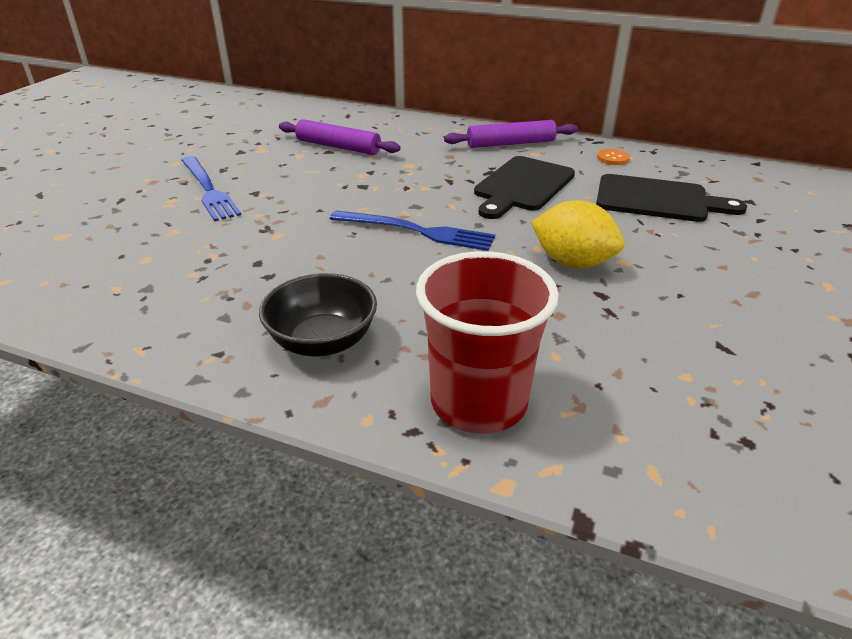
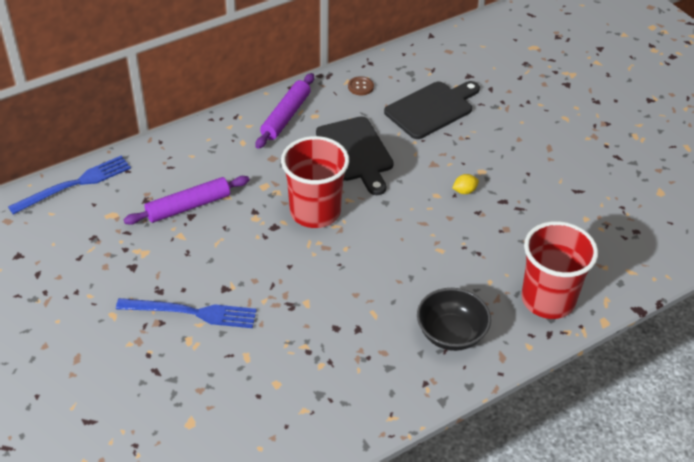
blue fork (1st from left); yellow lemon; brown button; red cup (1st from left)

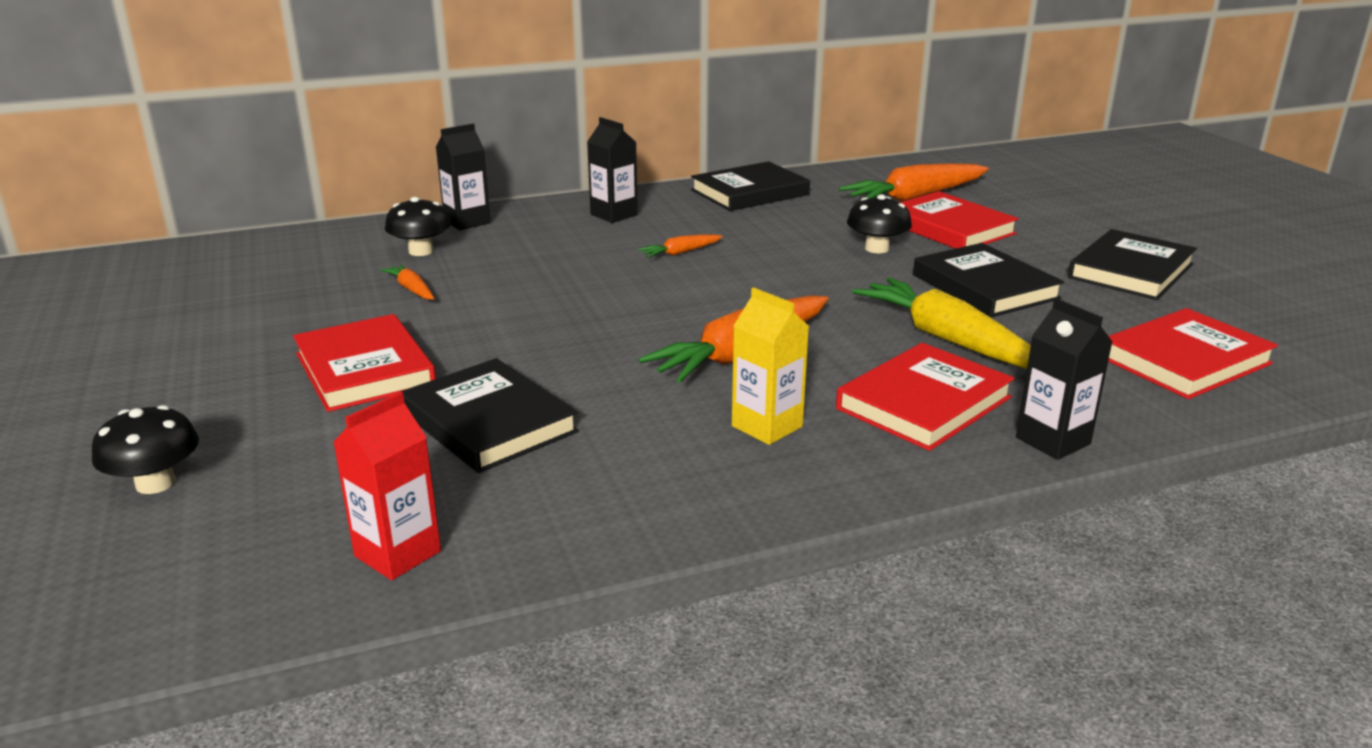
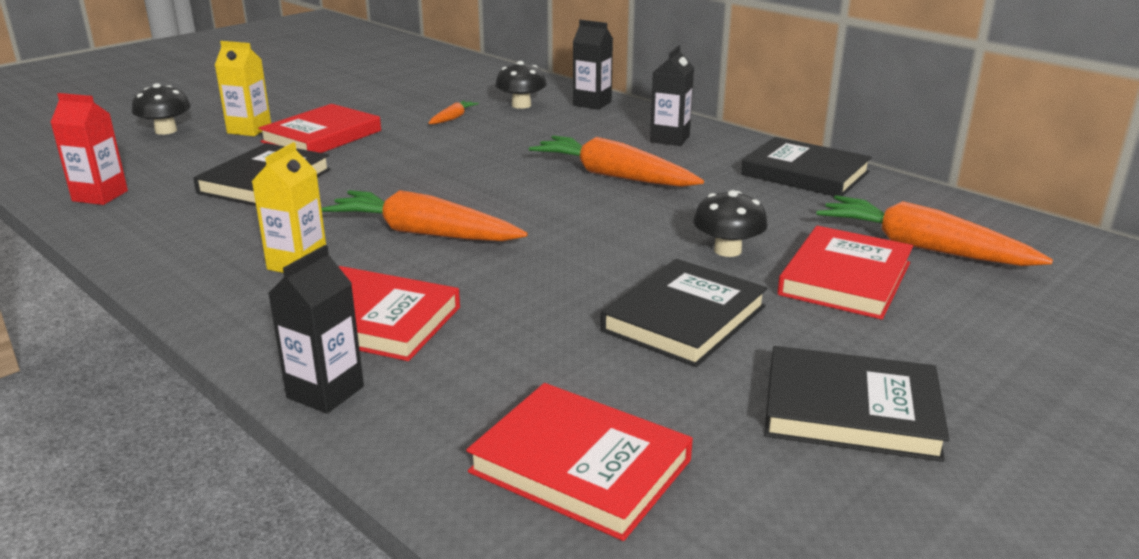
orange carrot (3rd from left); yellow carrot; yellow carton (1st from left)

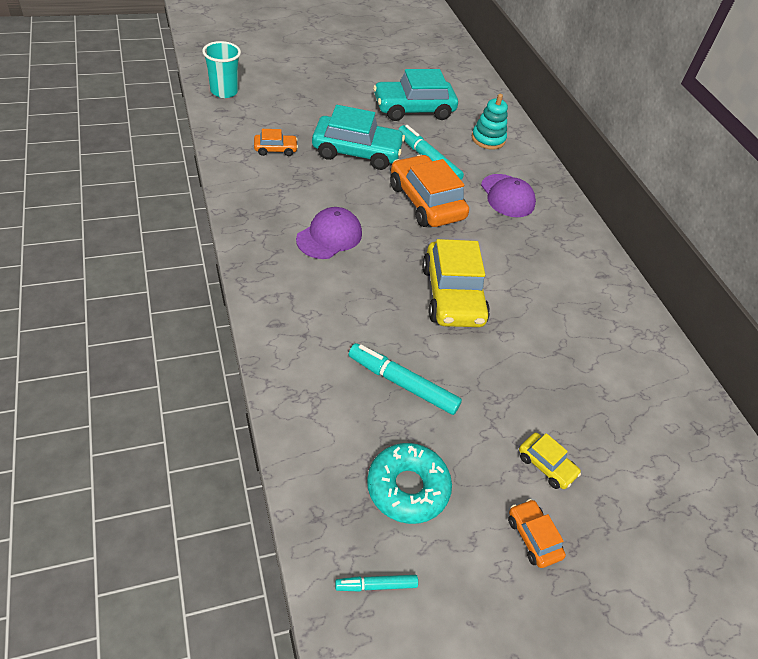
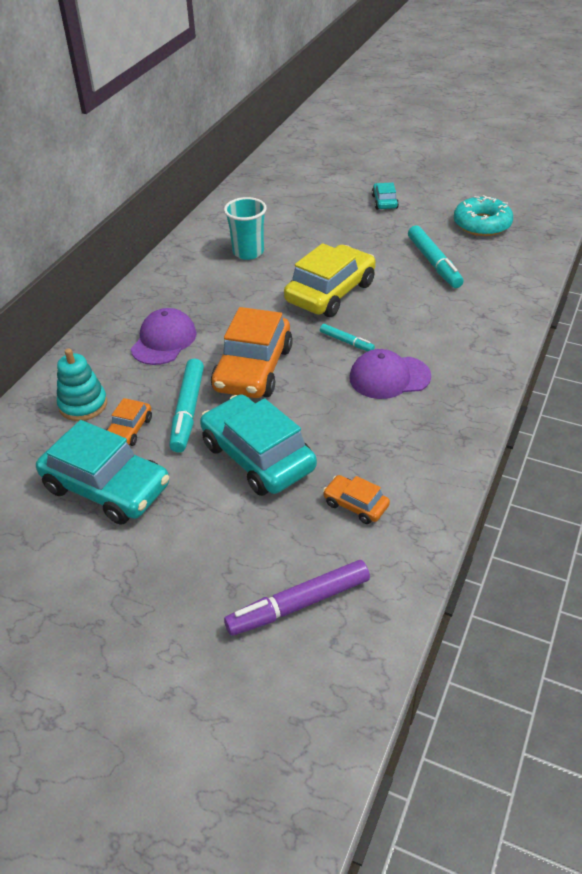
turquoise cup; turquoise marker (2nd from left); orange car (1st from left); turquoise car (3rd from left); purple marker

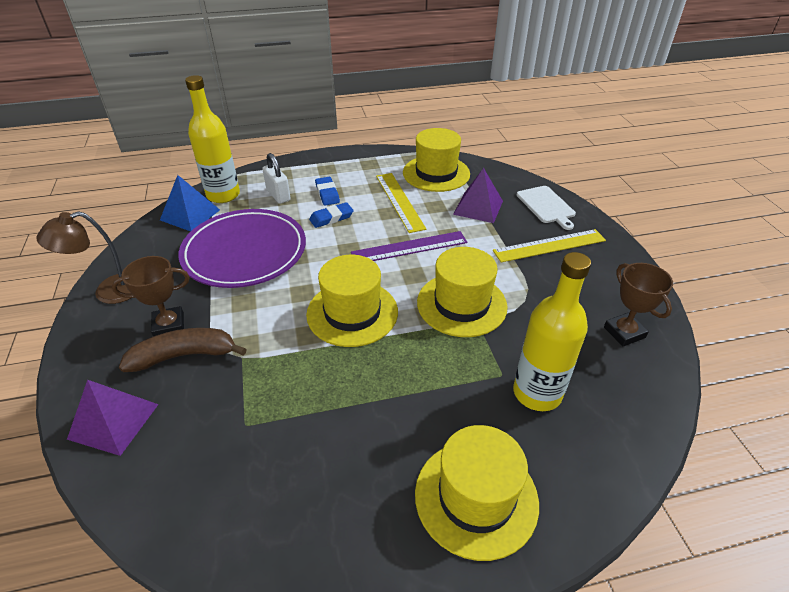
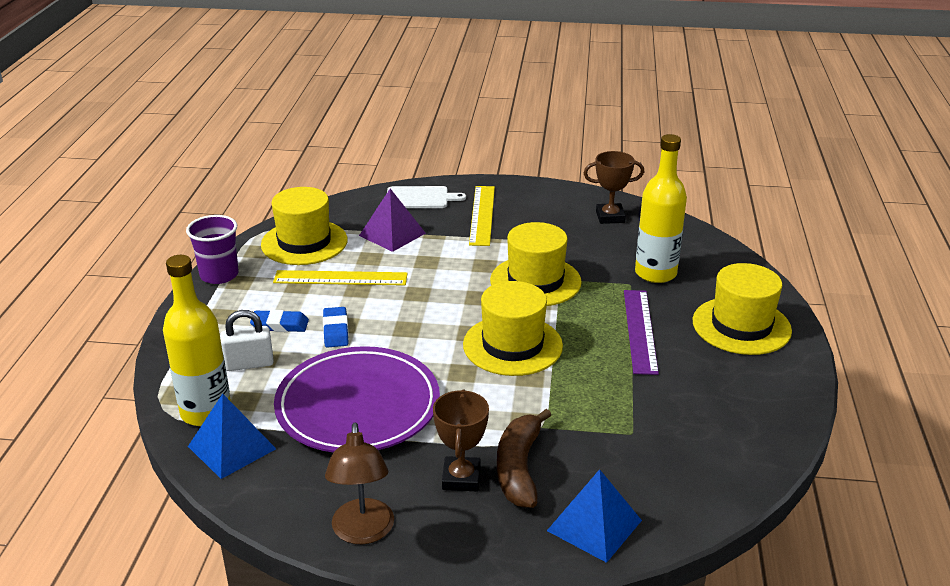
blue pyramid (2nd from left); purple ruler; purple cup

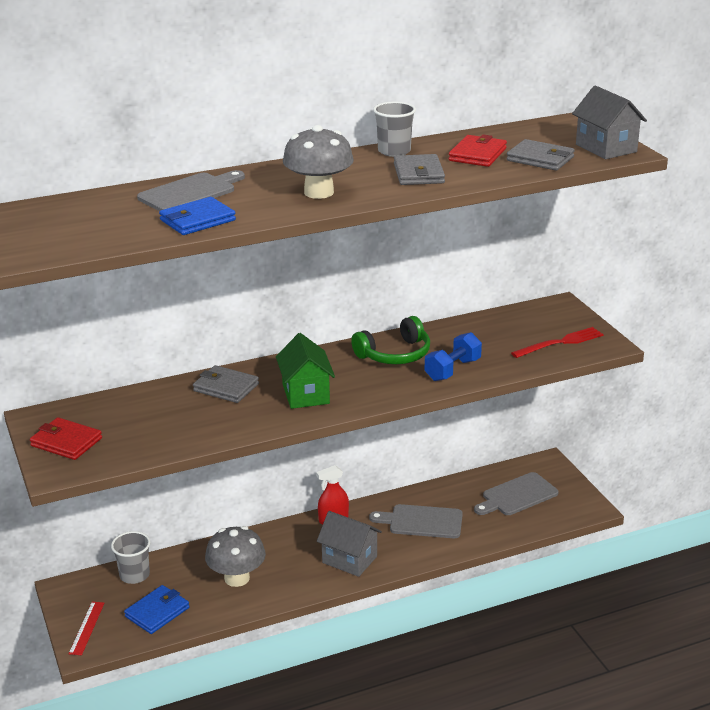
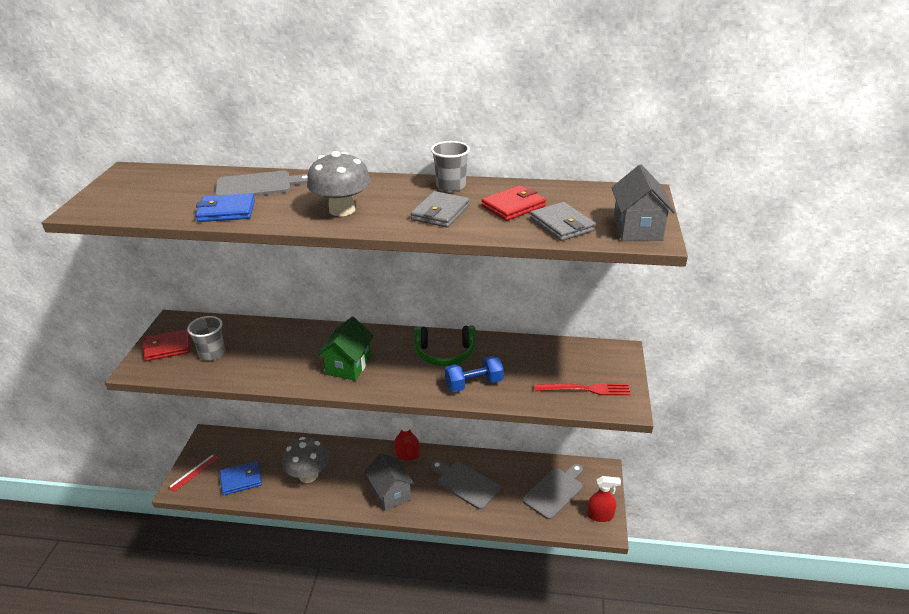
red wallet (1st from left); grey cup (1st from left); grey wallet (1st from left in the first image); grey cutting board (3rd from left); red spray bottle (2nd from left)

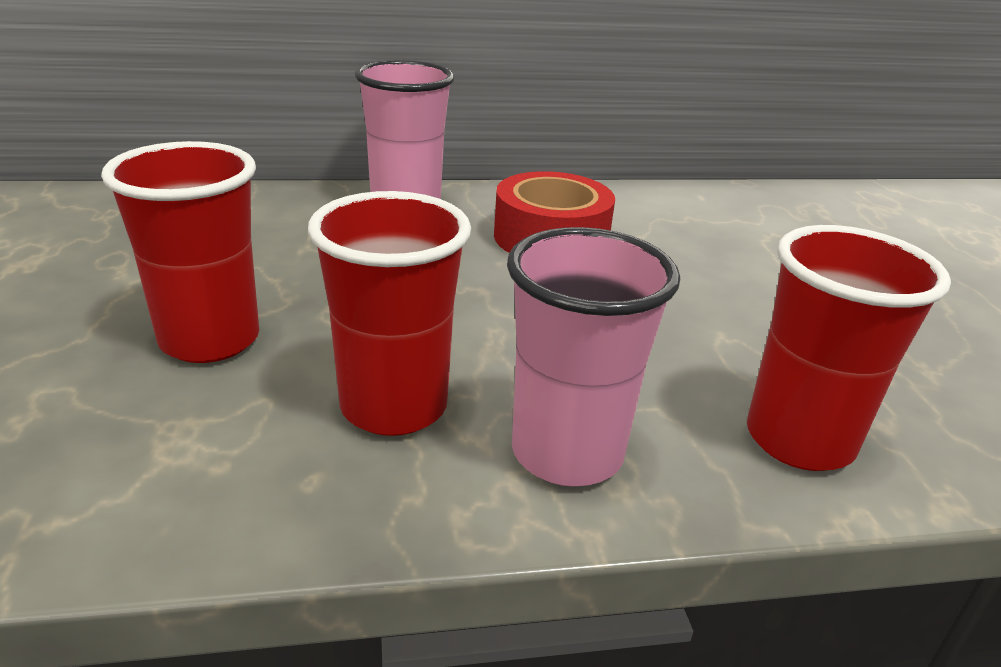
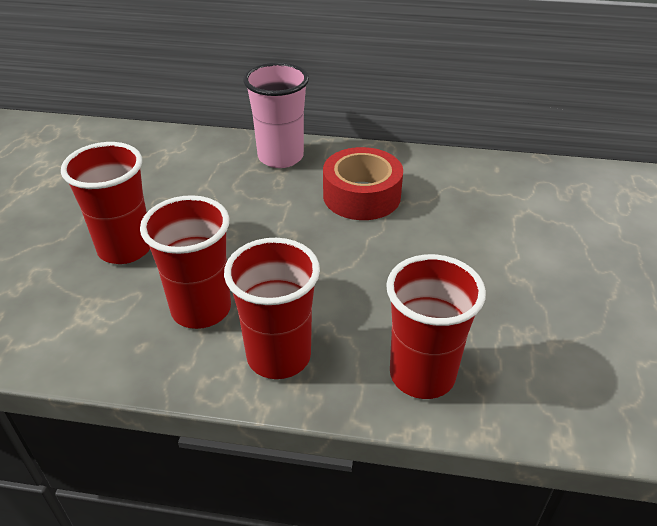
red cup (3rd from left)

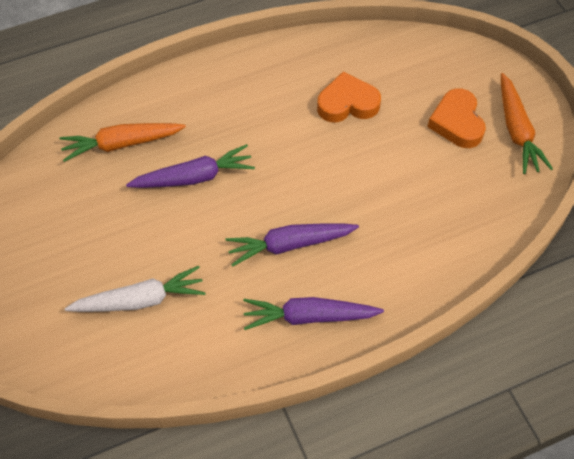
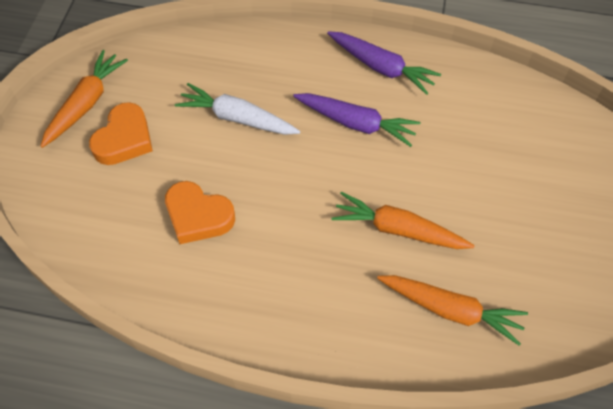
white carrot; orange carrot (2nd from left)

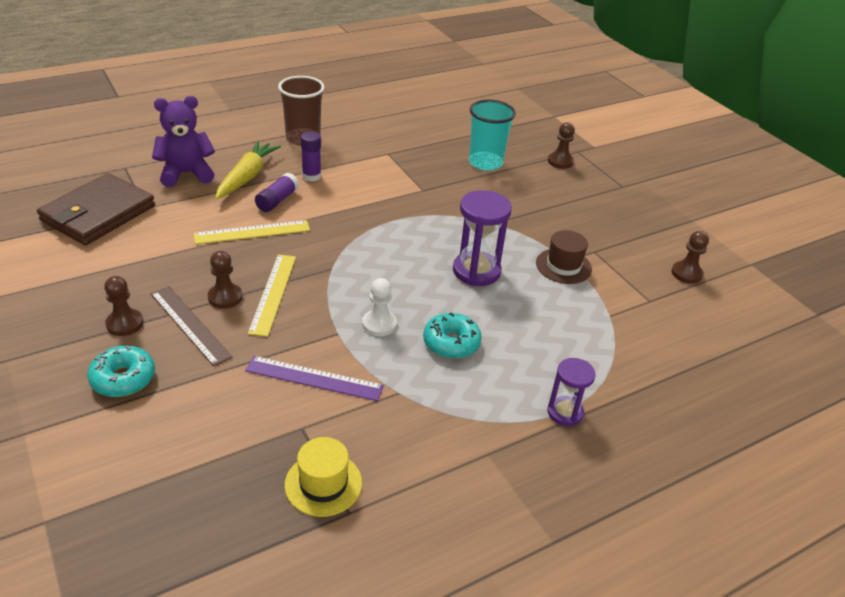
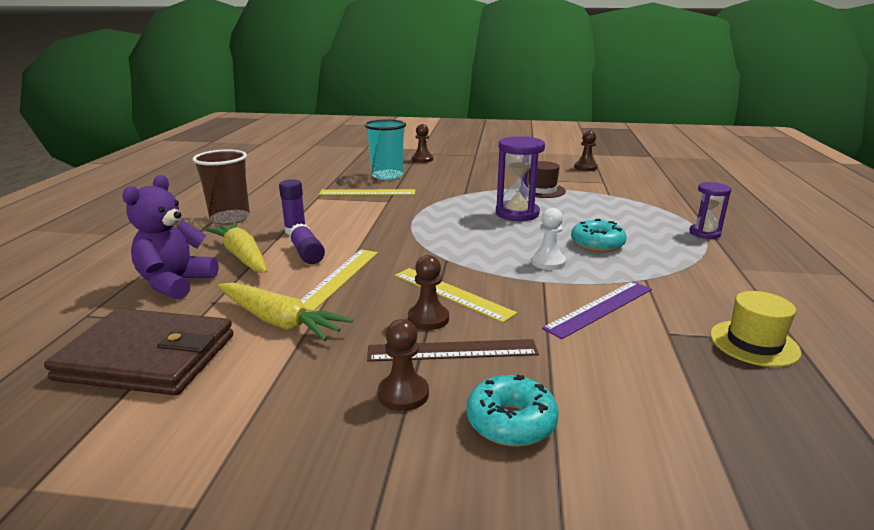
brown wallet; yellow carrot (2nd from left); yellow ruler (2nd from left)

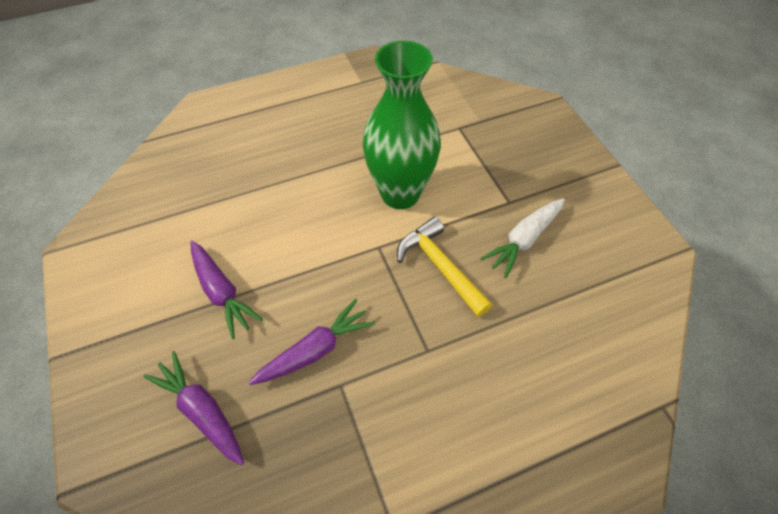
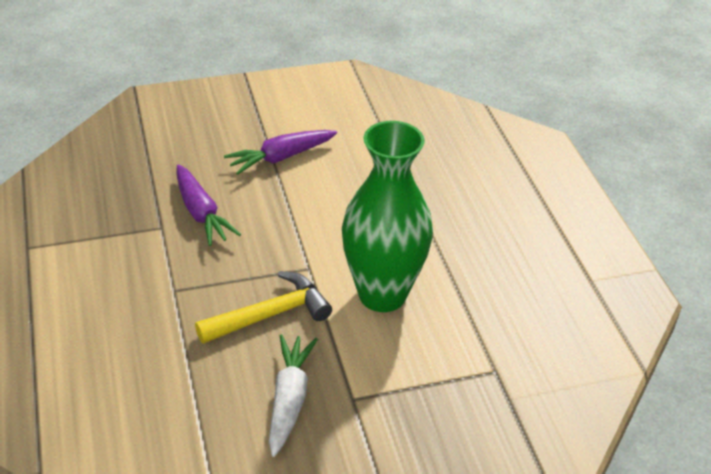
purple carrot (1st from left in the first image); white carrot

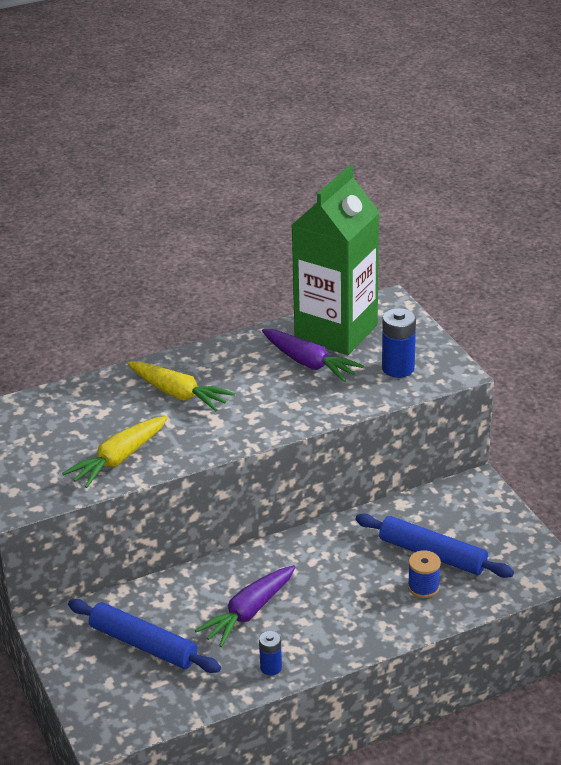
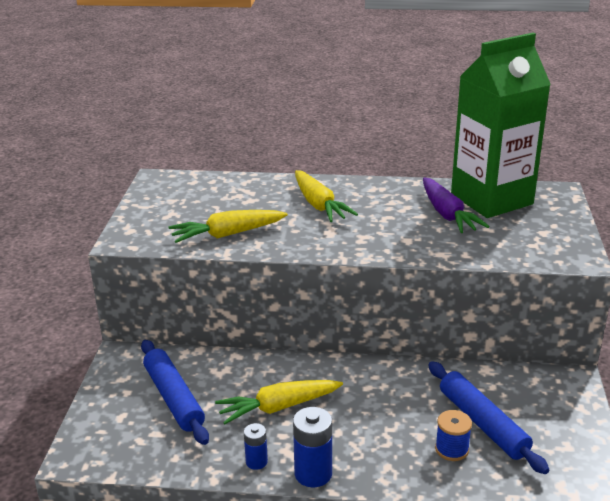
yellow carrot (2nd from left); blue battery (2nd from left)

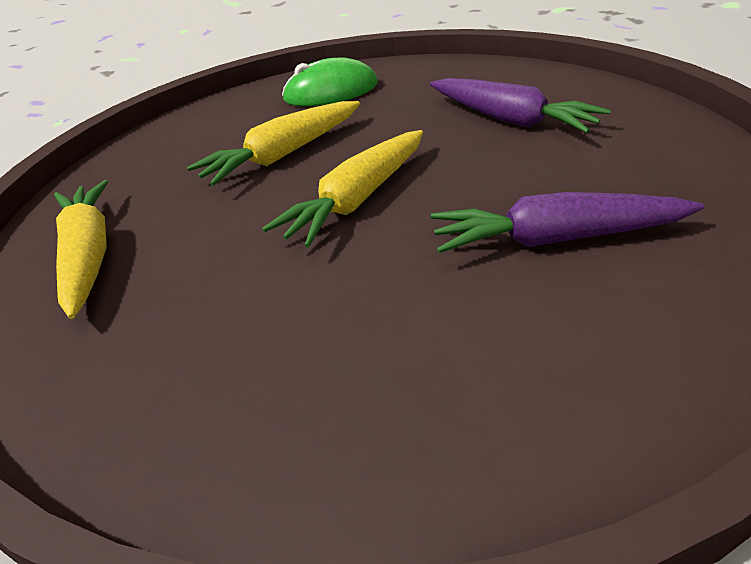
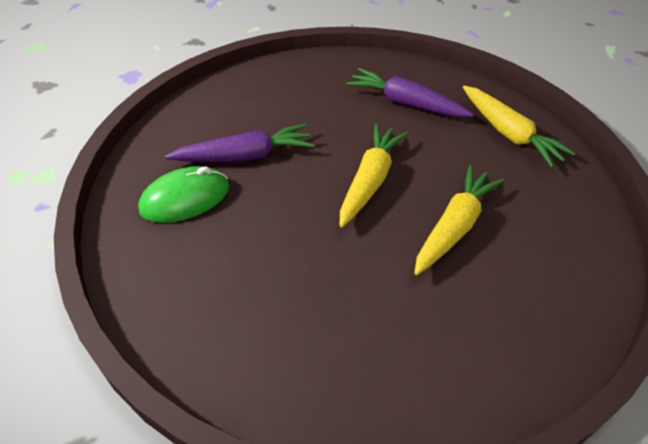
green mouse; purple carrot (2nd from left)

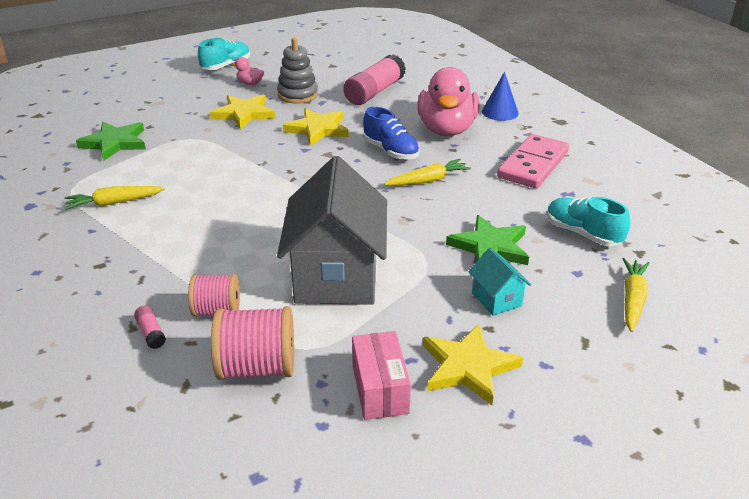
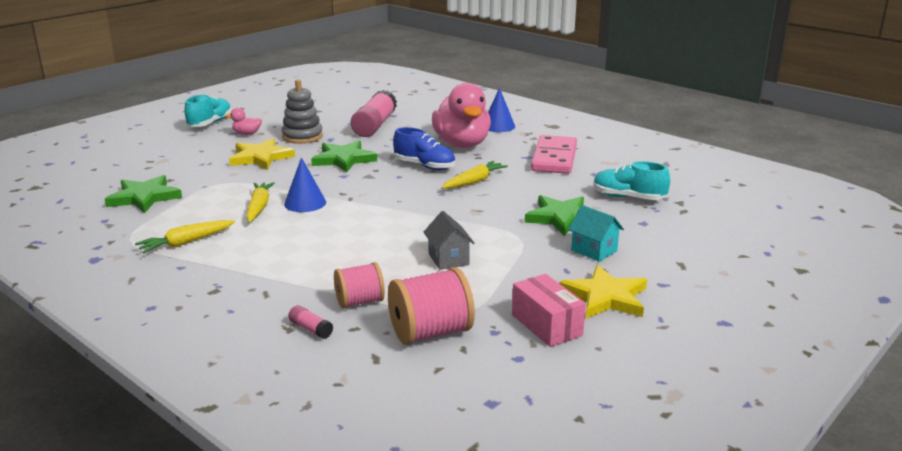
grey house; green star (2nd from left); yellow carrot (2nd from left); blue cone (1st from left)

